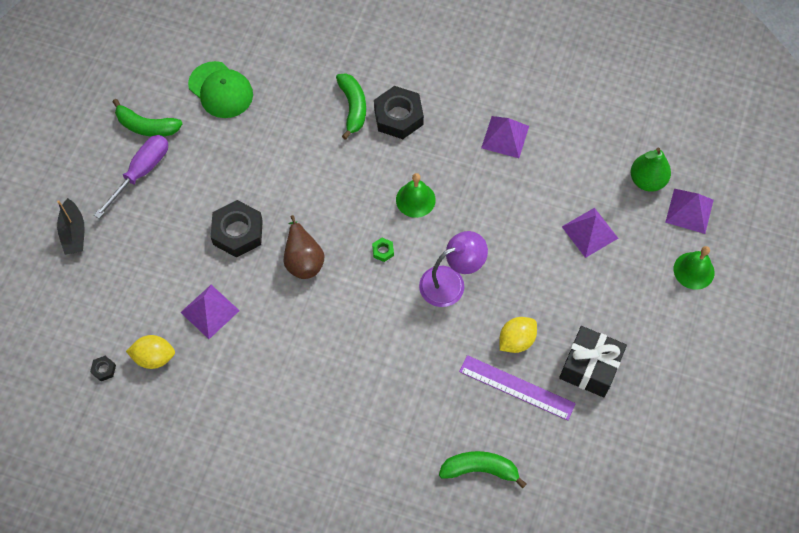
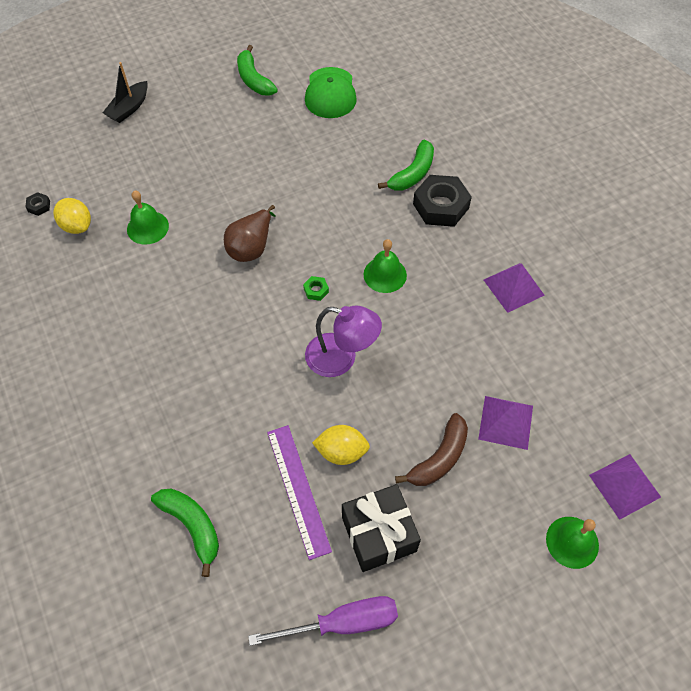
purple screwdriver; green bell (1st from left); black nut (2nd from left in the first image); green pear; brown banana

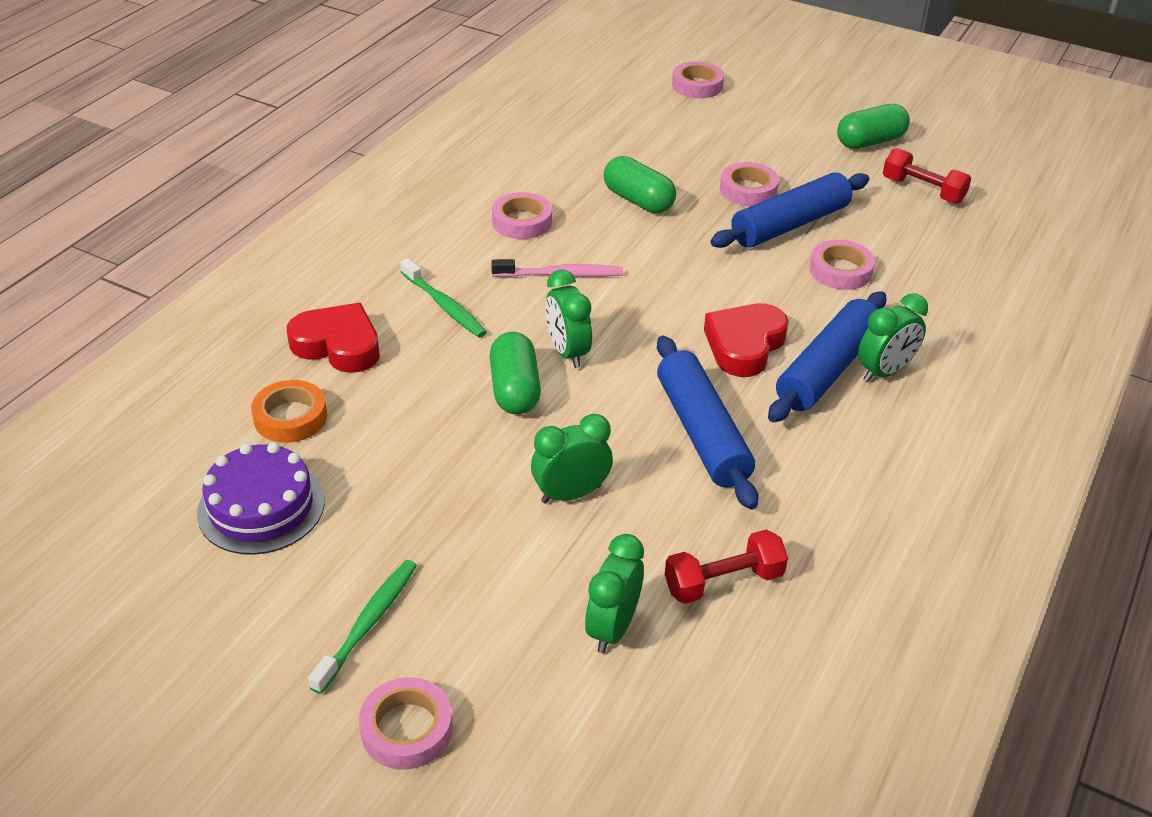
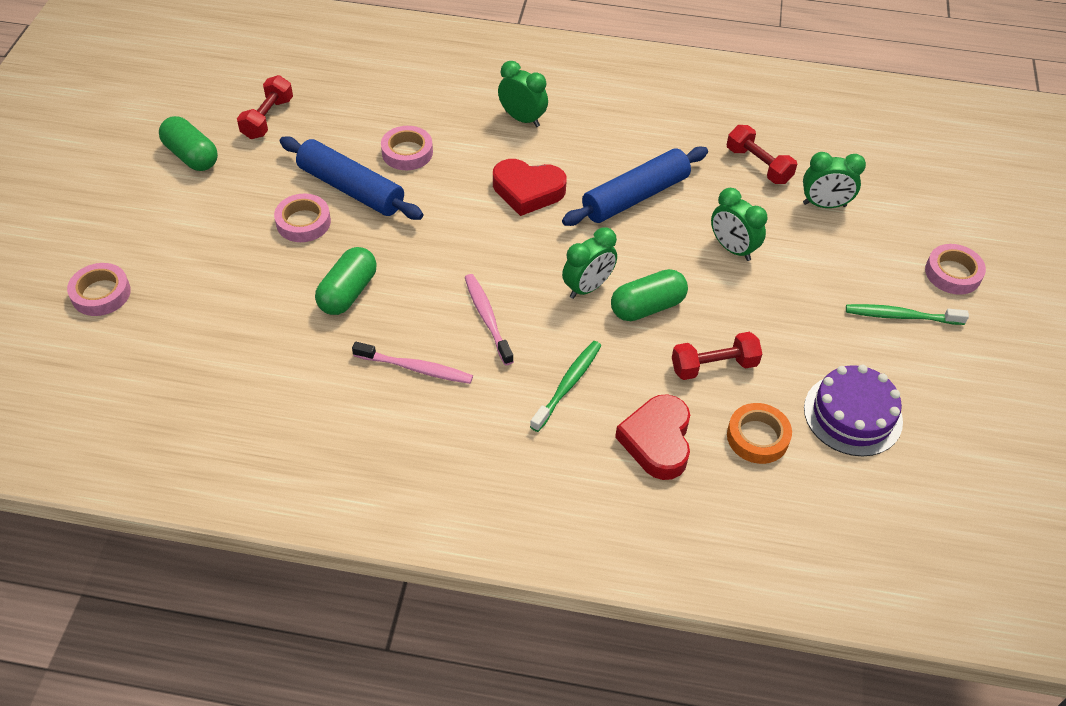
pink toothbrush (1st from left); blue rolling pin (3rd from left in the first image); red dumbbell (2nd from left)

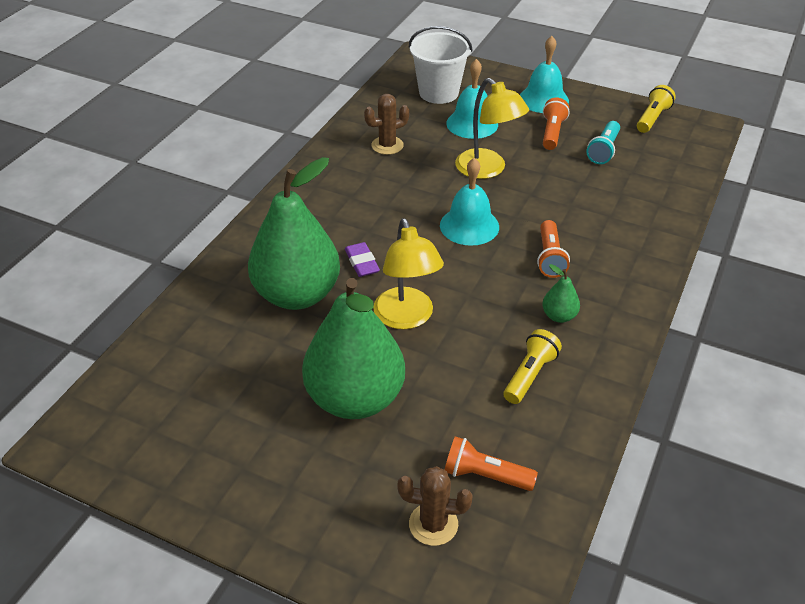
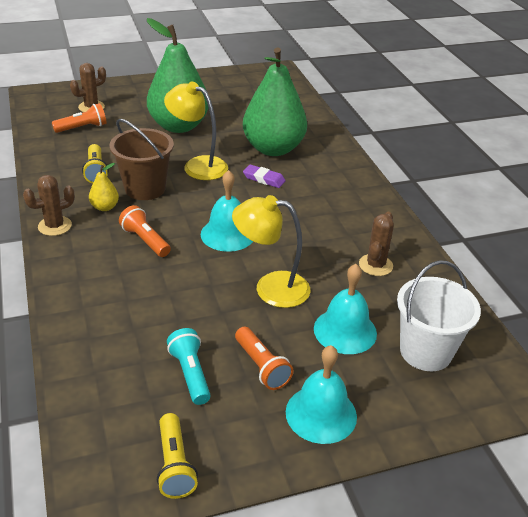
yellow pear; brown cactus (1st from left); brown bucket

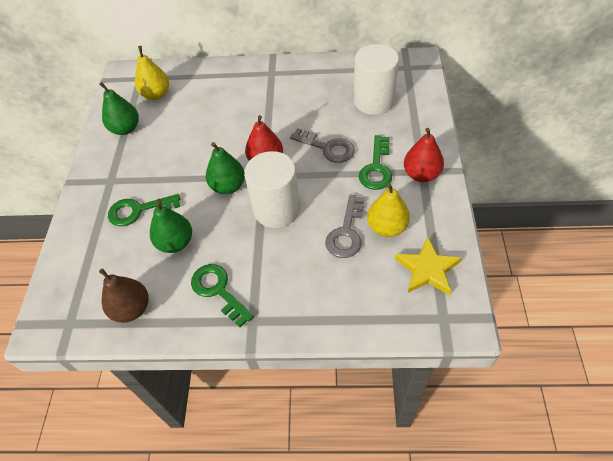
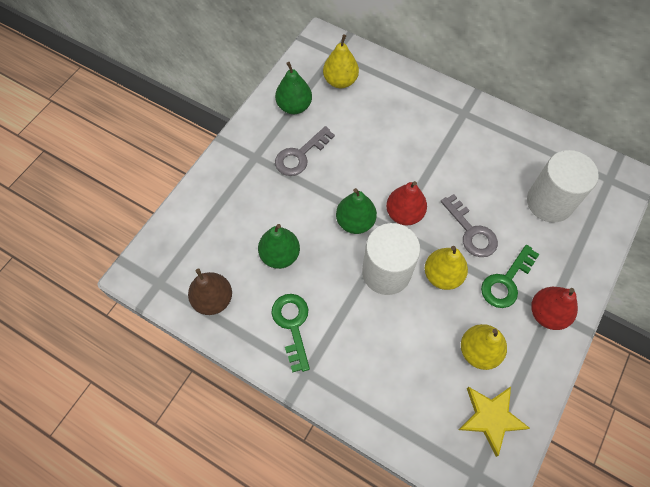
green key (1st from left in the first image); grey key (1st from left); yellow pear (2nd from left)

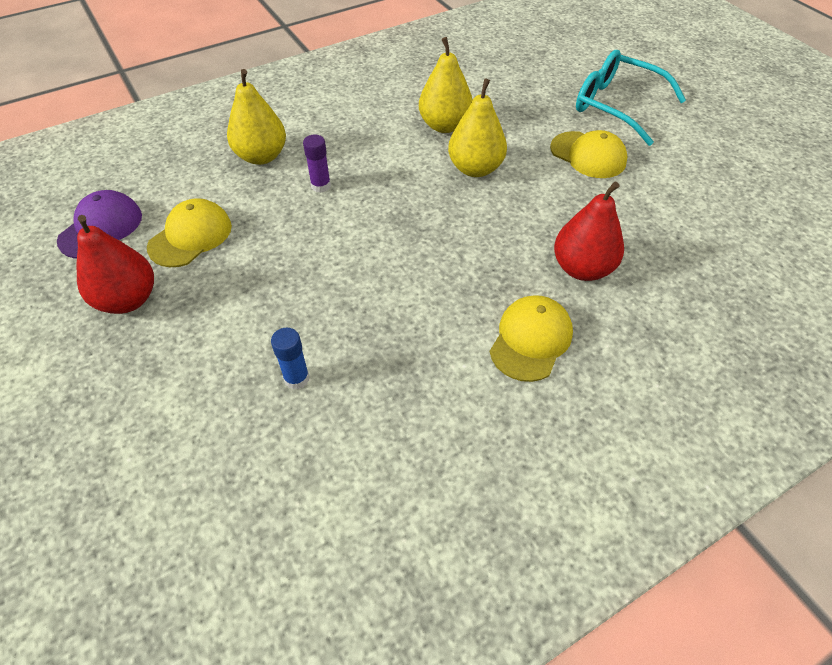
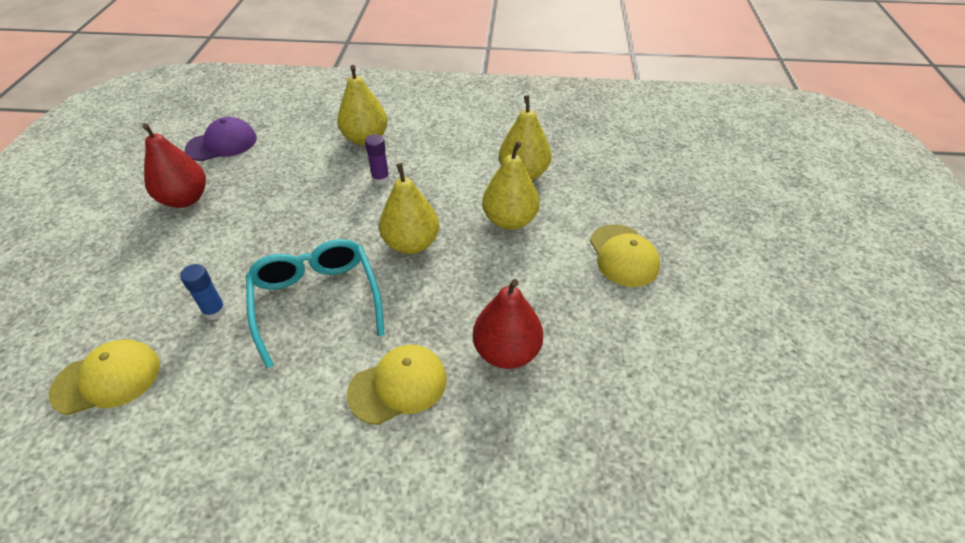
yellow cap (1st from left); turquoise glasses; yellow pear (2nd from left)

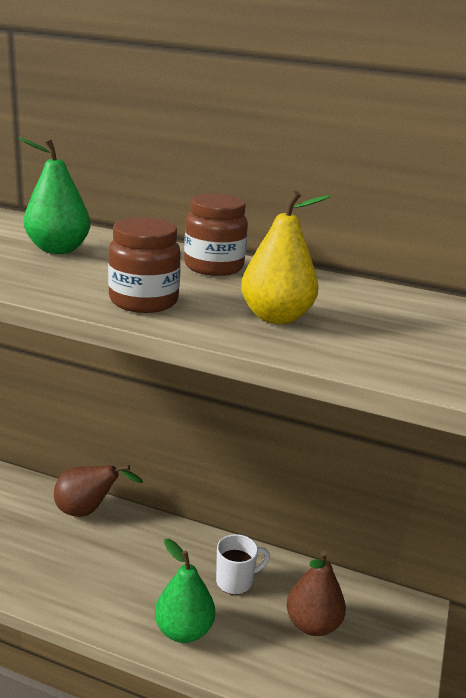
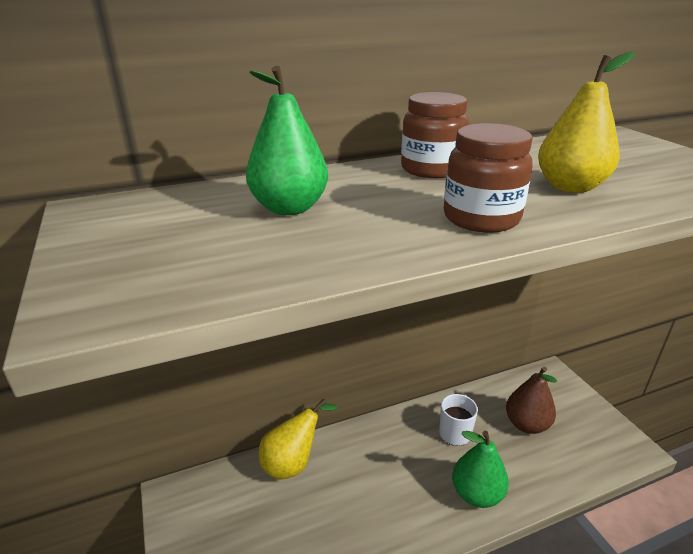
yellow pear (1st from left)

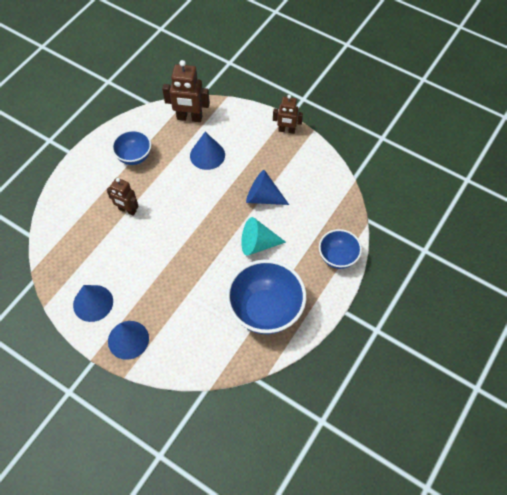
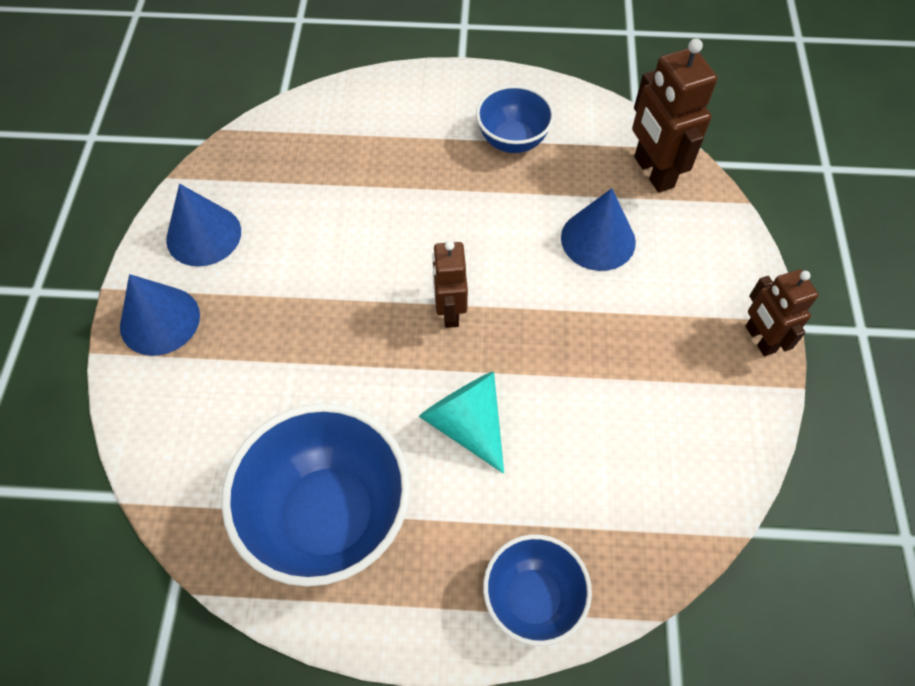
brown robot (1st from left); blue cone (4th from left in the first image)

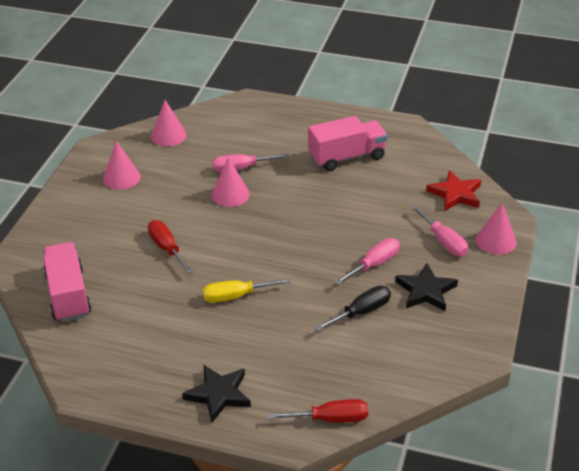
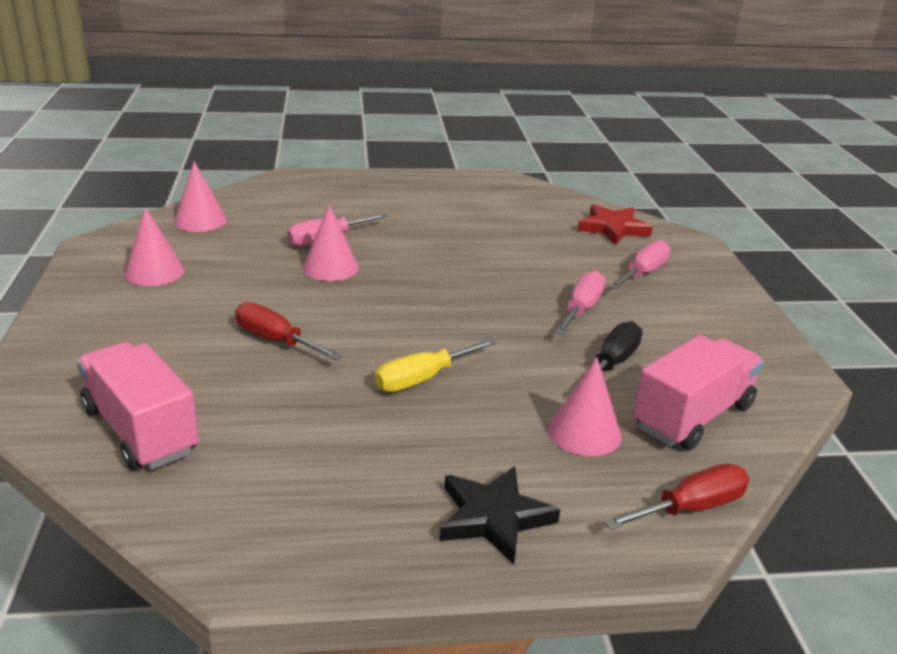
pink truck (2nd from left); black star (2nd from left in the first image); pink screwdriver (3rd from left); pink cone (4th from left)

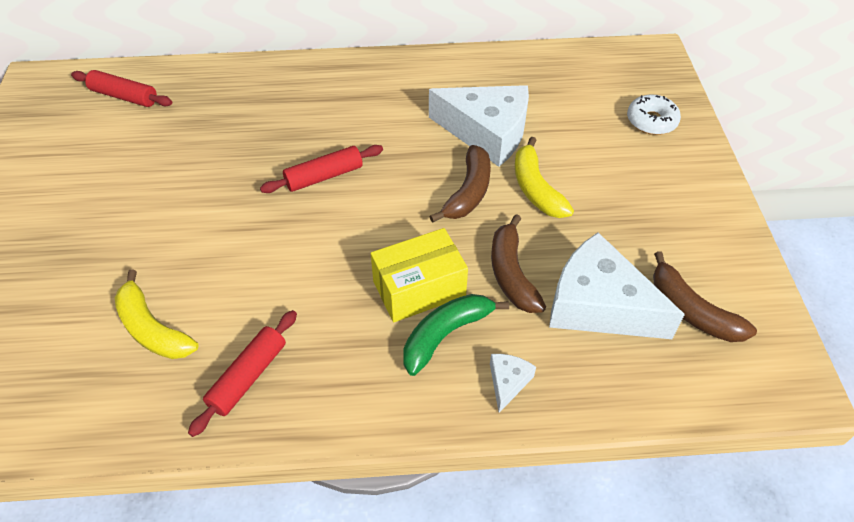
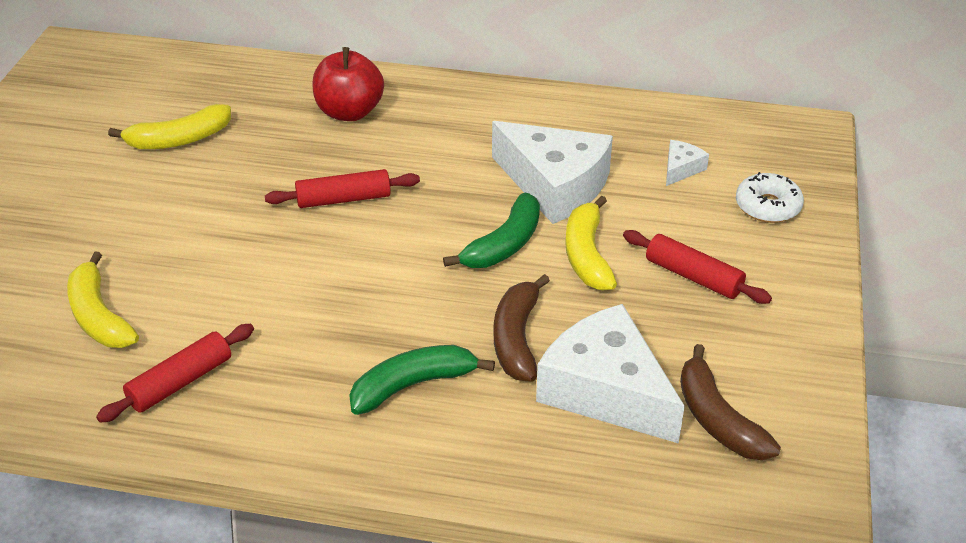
red rolling pin (3rd from left); yellow box; green banana (2nd from left); white cheese (3rd from left); yellow banana (2nd from left); red apple

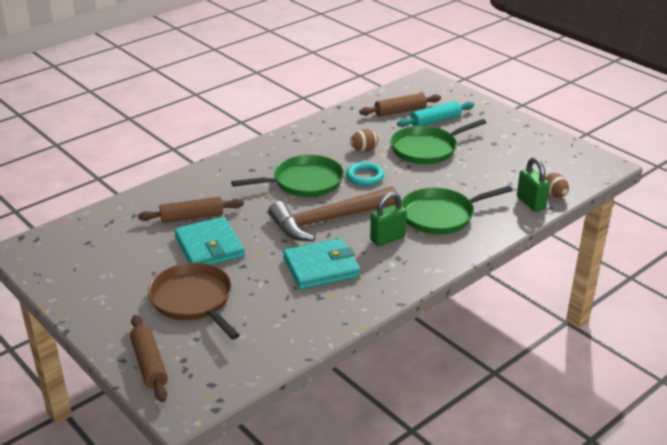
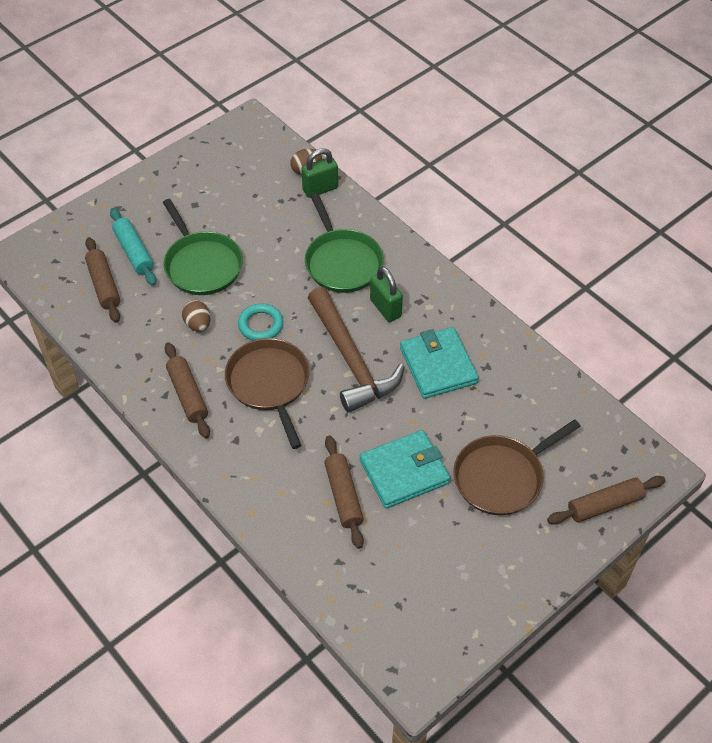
brown pan (1st from left); brown rolling pin (2nd from left)

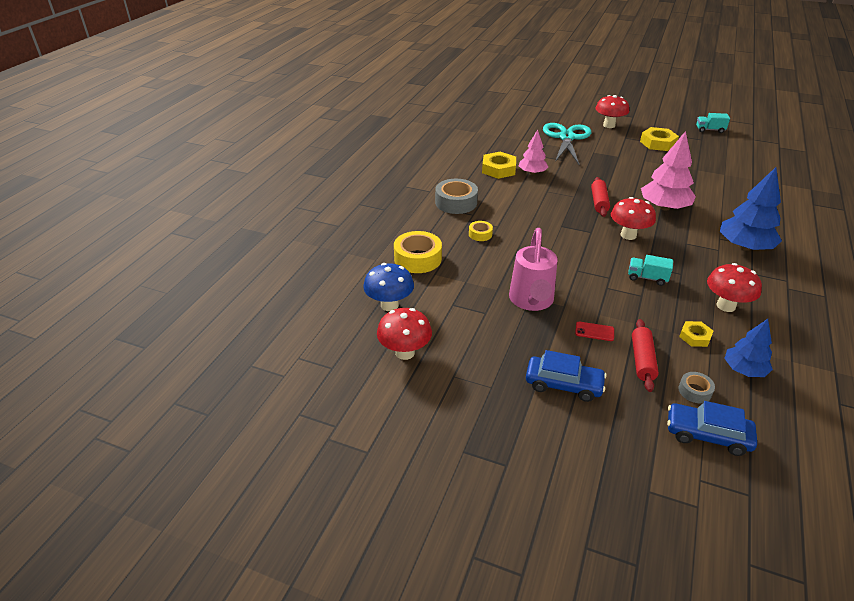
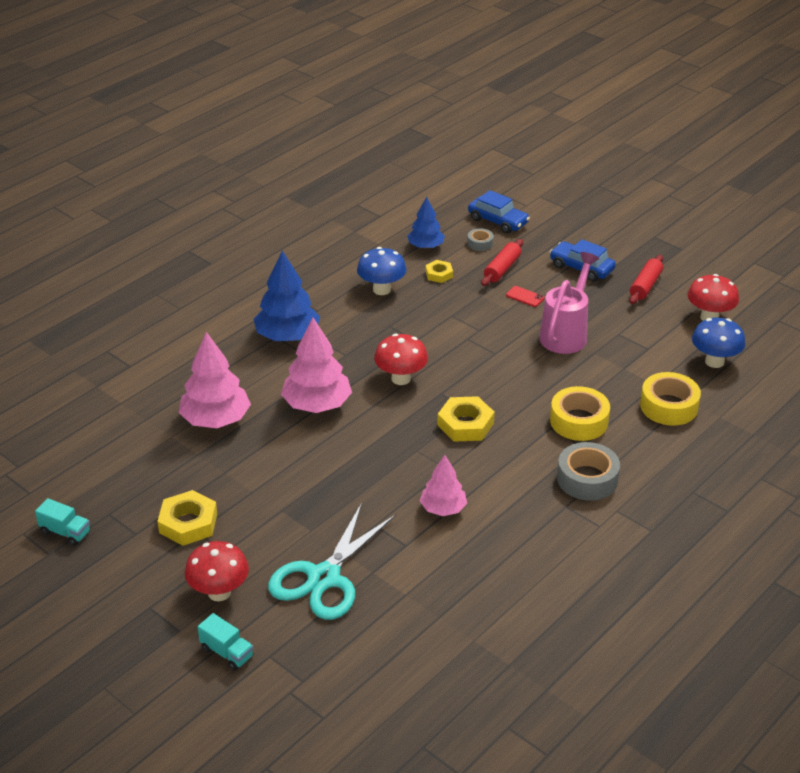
yellow tape (1st from left); yellow nut (3rd from left); red rolling pin (2nd from left); turquoise truck (2nd from left); blue mushroom (1st from left); pink tree (1st from left)

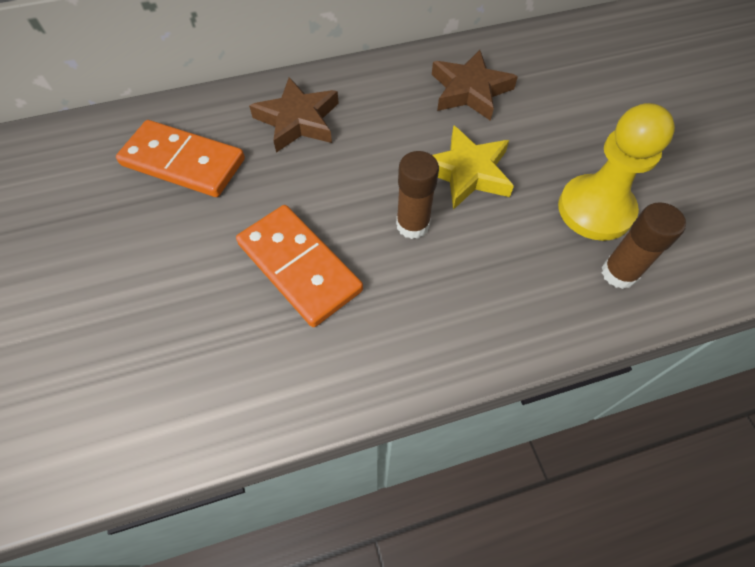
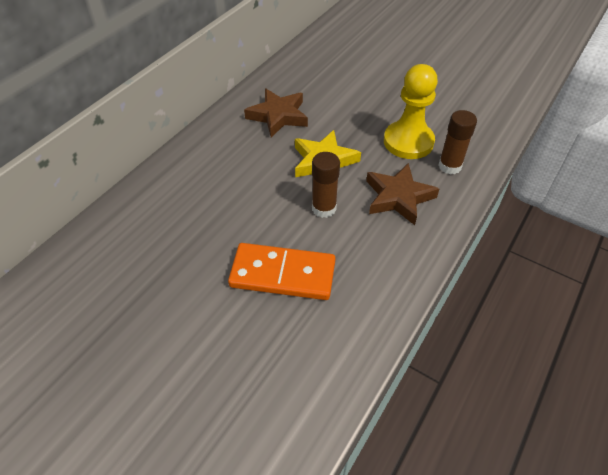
orange domino (1st from left in the first image); brown star (2nd from left)

